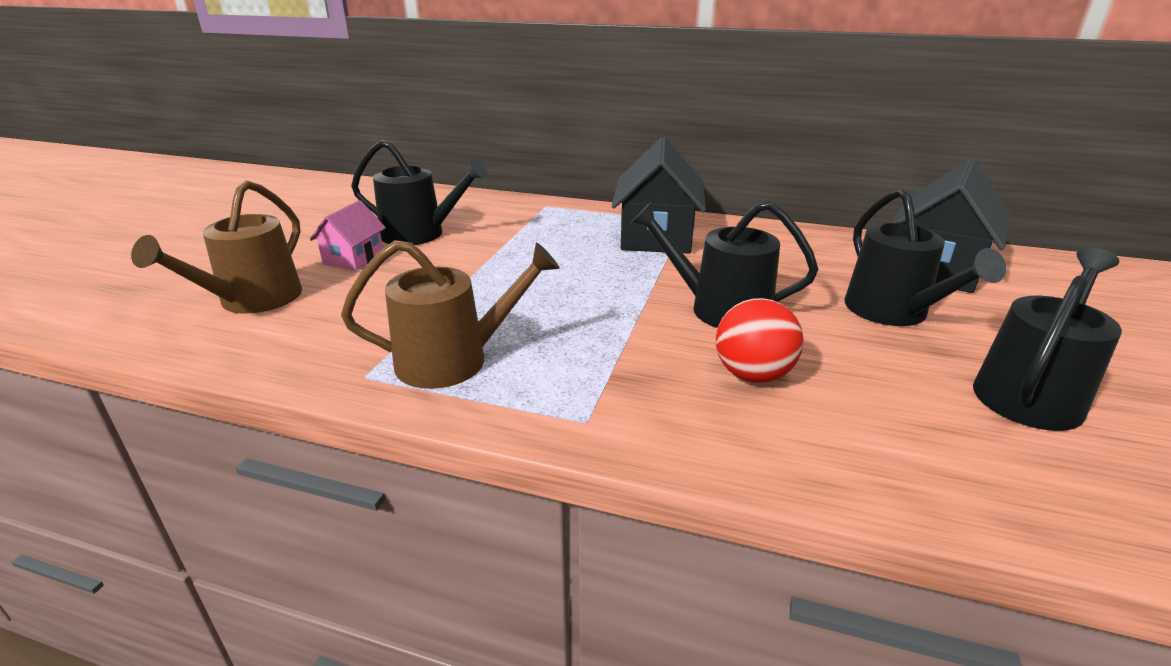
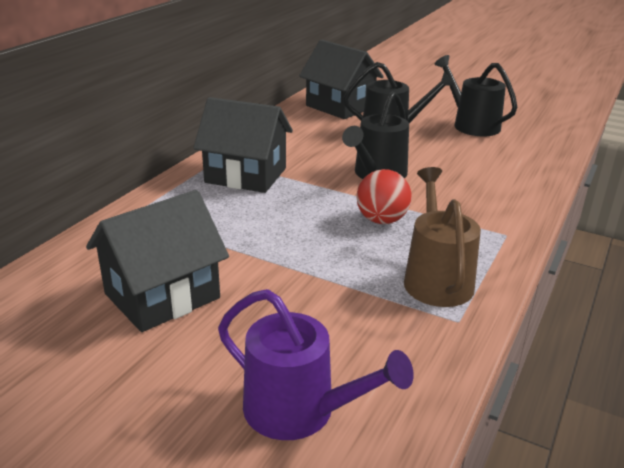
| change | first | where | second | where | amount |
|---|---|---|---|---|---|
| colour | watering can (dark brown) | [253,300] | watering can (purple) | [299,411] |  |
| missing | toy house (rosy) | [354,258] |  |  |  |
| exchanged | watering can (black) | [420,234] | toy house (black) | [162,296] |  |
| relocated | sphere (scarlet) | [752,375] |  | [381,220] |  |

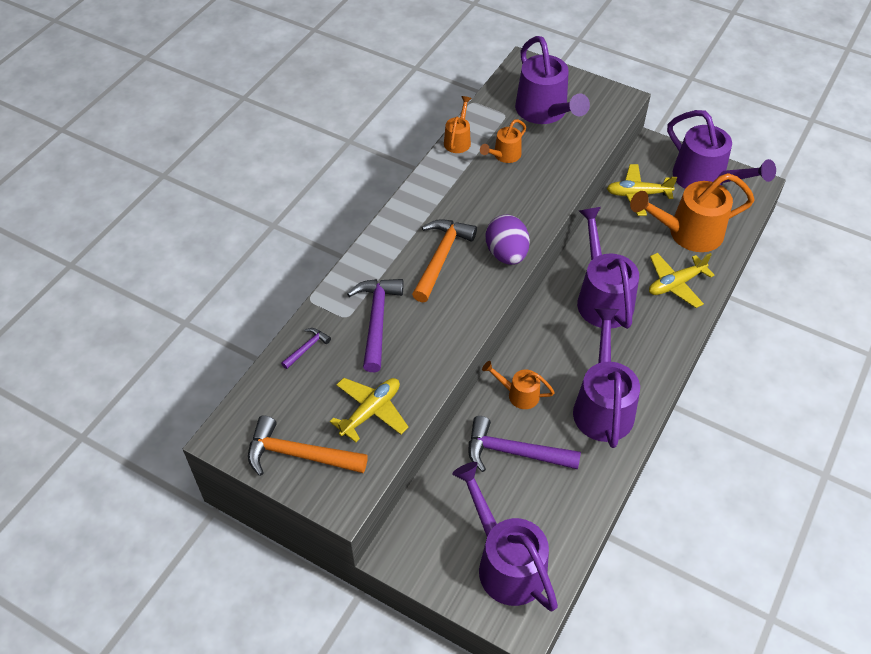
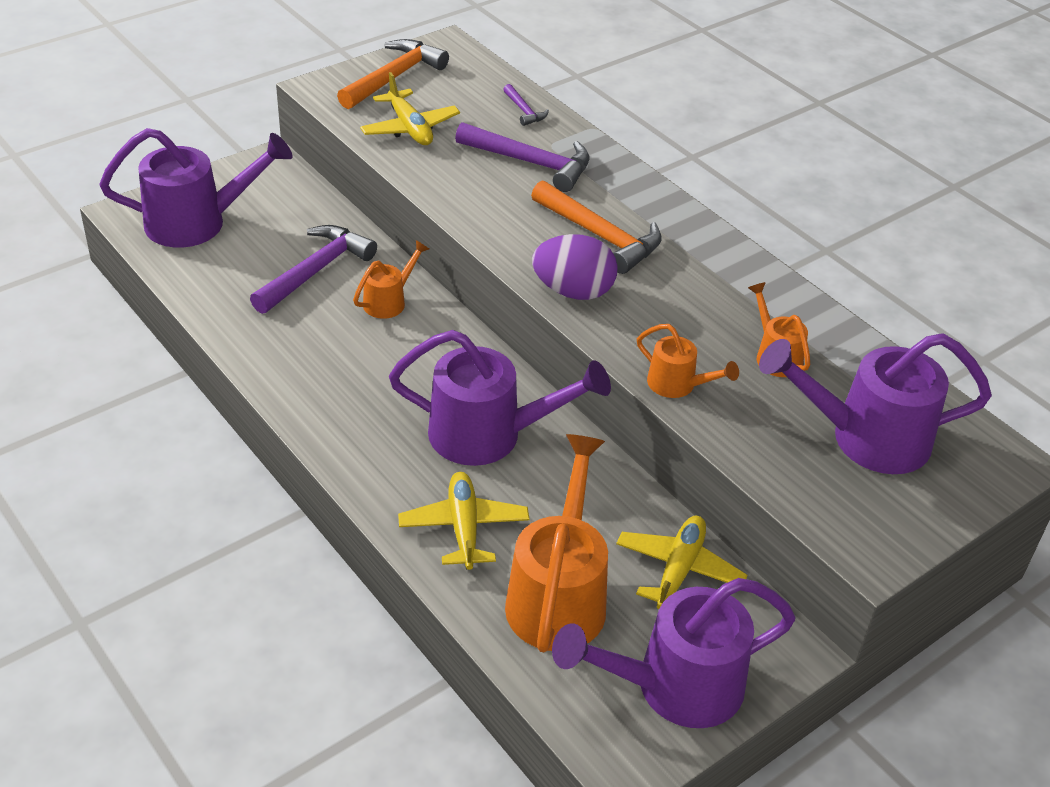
| change | first | where | second | where | amount |
|---|---|---|---|---|---|
| relocated | watering can (bright orange) | [458,140] |  | [677,385] |  |
| missing | watering can (purple) | [603,405] |  |  |  |

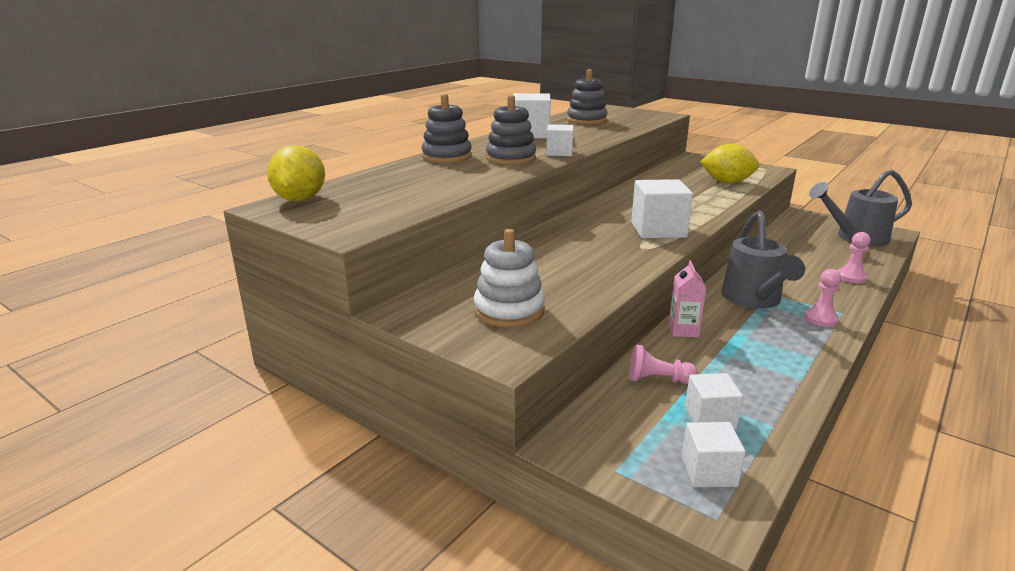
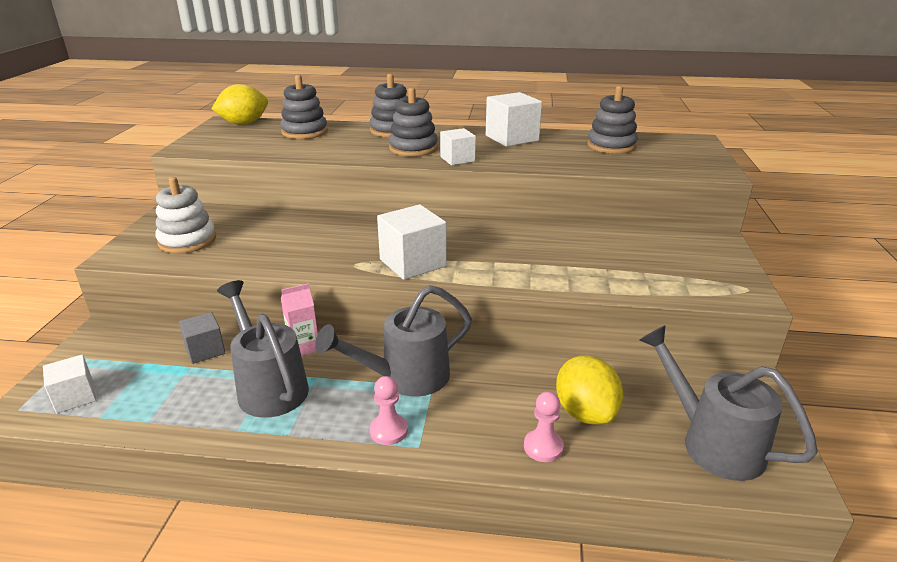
| change | first | where | second | where | amount |
|---|---|---|---|---|---|
| exchanged | game pawn (rosy) | [657,380] | block (ash-grey) | [205,350] |  |
| missing | block (white) | [710,417] |  |  |  |
| relocated | toy lemon (golden) | [727,182] |  | [585,412] |  |
| appeared |  |  | watering can (ash-grey) | [269,386] |  |
| appeared |  |  | stacking rings (ash-grey) | [304,132] |  |

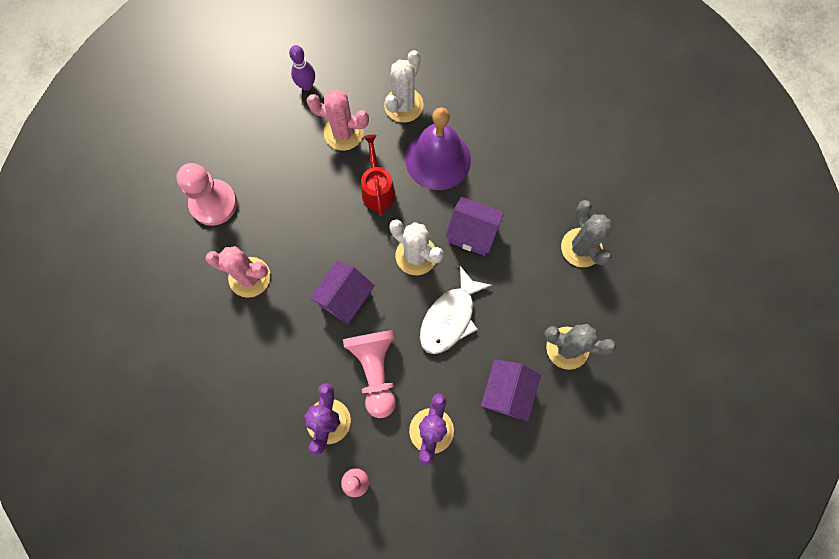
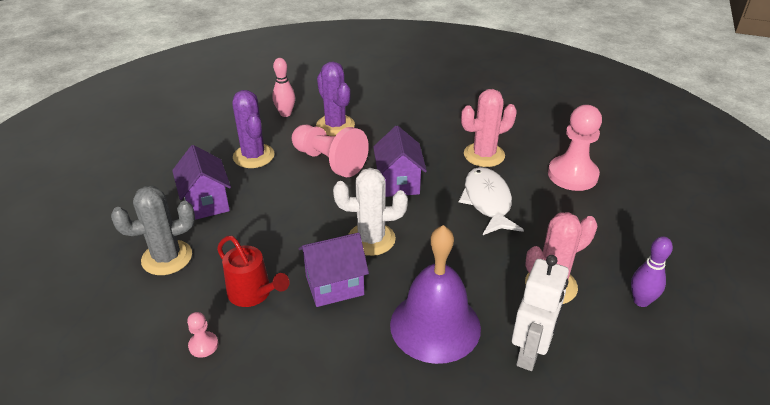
| change | first | where | second | where | amount |
|---|---|---|---|---|---|
| relocated | watering can (scarlet) | [377,189] |  | [253,294] |  |
| exchanged | cactus (white) | [403,105] | robot (white) | [530,352] |  |
| relocated | fish figure (white) | [450,317] |  | [487,202] |  |
| exchanged | cactus (ash-grey) | [581,247] | game pawn (rosy) | [203,345] |  |

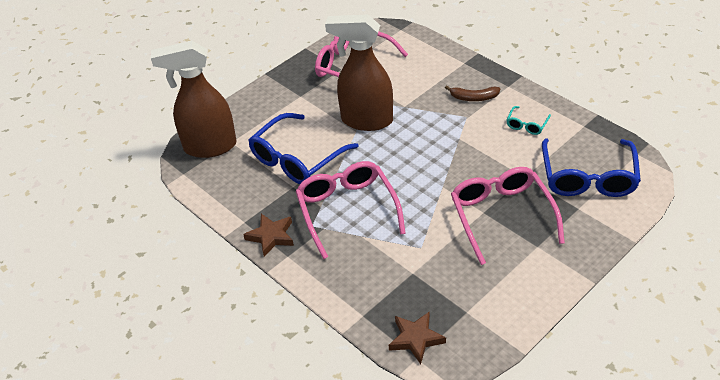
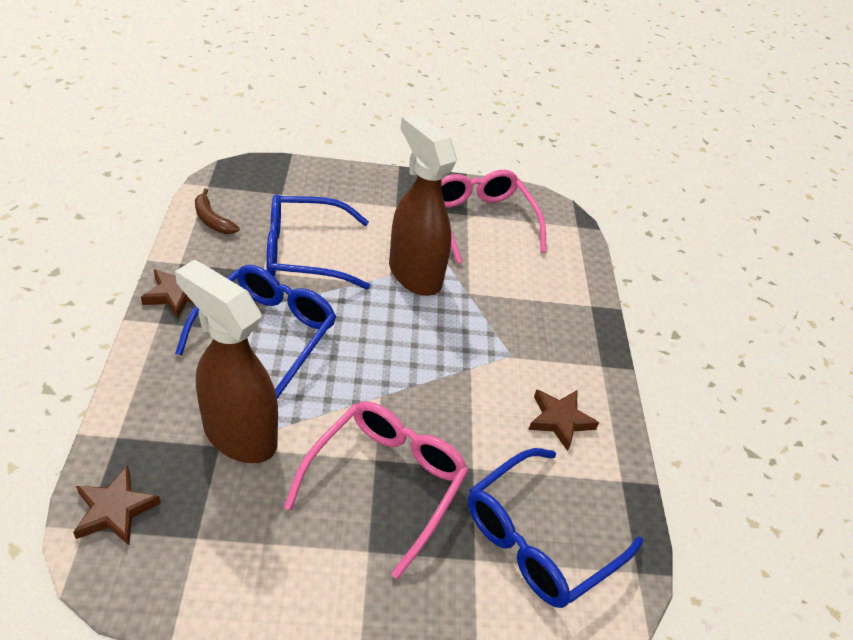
| change | first | where | second | where | amount |
|---|---|---|---|---|---|
| relocated | sprayer (dark brown) | [209,147] |  | [239,434] |  |
| colour | spectacles (rosy) | [347,211] | spectacles (blue) | [266,334] |  |
| relocated | toy banana (dark brown) | [474,98] |  | [212,220] |  |
| exchanged | spectacles (aqua) | [527,125] | star (dark brown) | [560,420] |  |

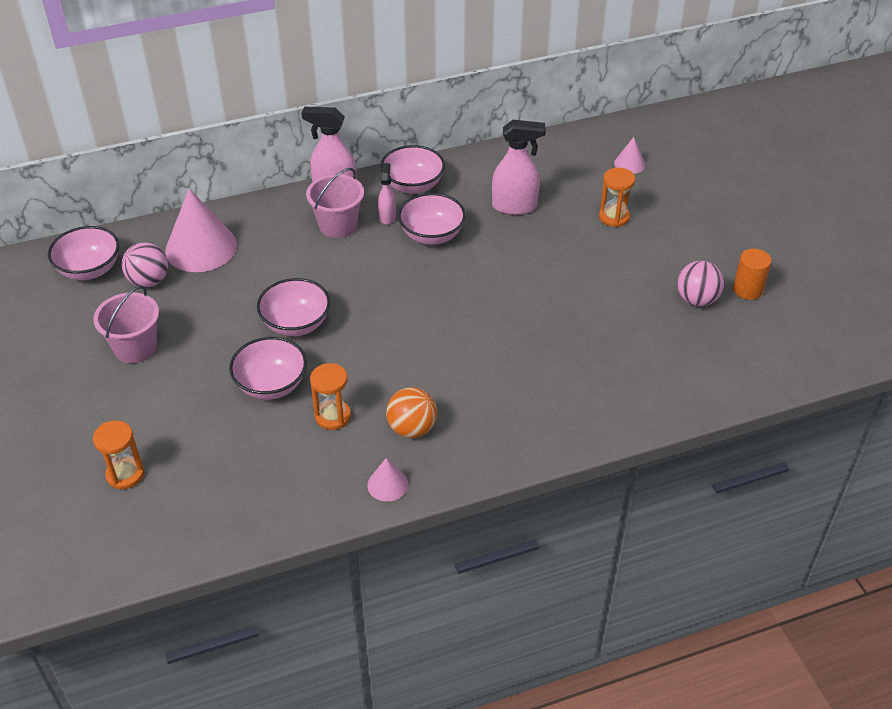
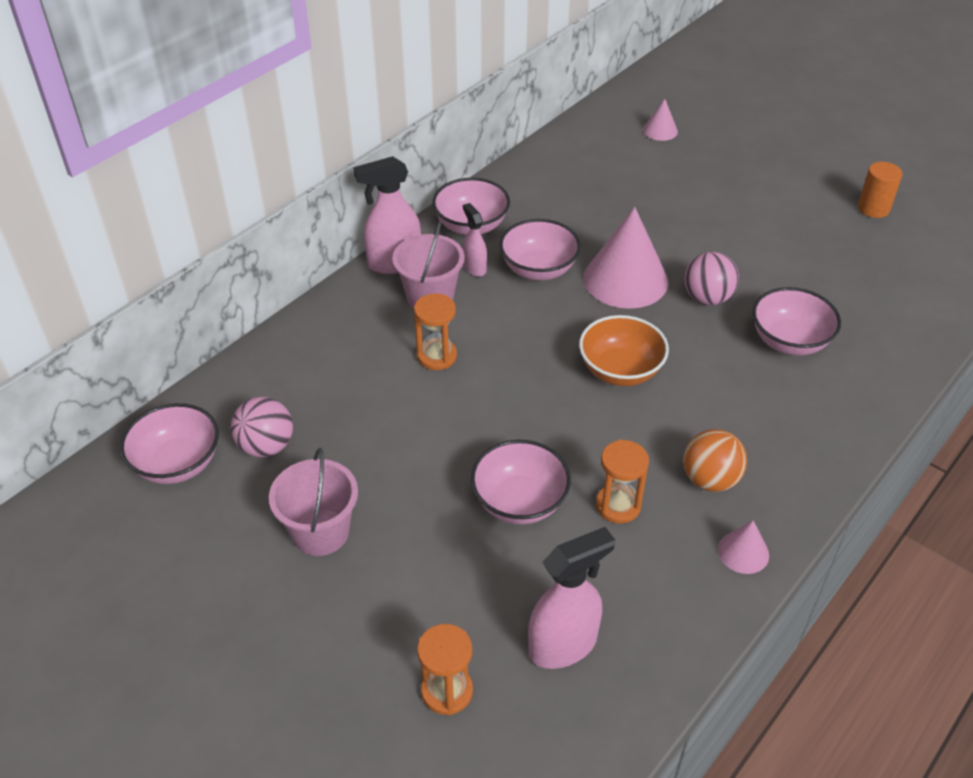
| change | first | where | second | where | amount |
|---|---|---|---|---|---|
| relocated | solid cone (rosy) | [201,248] |  | [625,279] |  |
| relocated | deep dish (rosy) | [296,324] |  | [789,341] |  |
| relocated | sprayer (rosy) | [515,206] |  | [563,645] |  |
| relocated | hourglass (bright orange) | [614,217] |  | [437,356] |  |
| relocated | sphere (rosy) | [696,300] |  | [707,298] |  |
| appeared |  |  | deep dish (bright orange) | [620,371] |  |

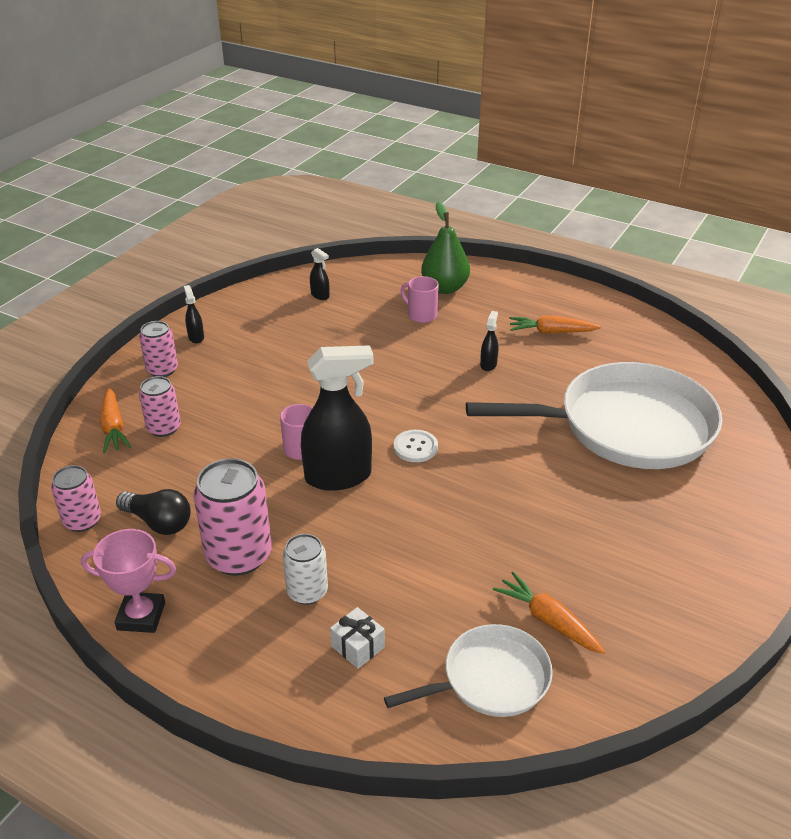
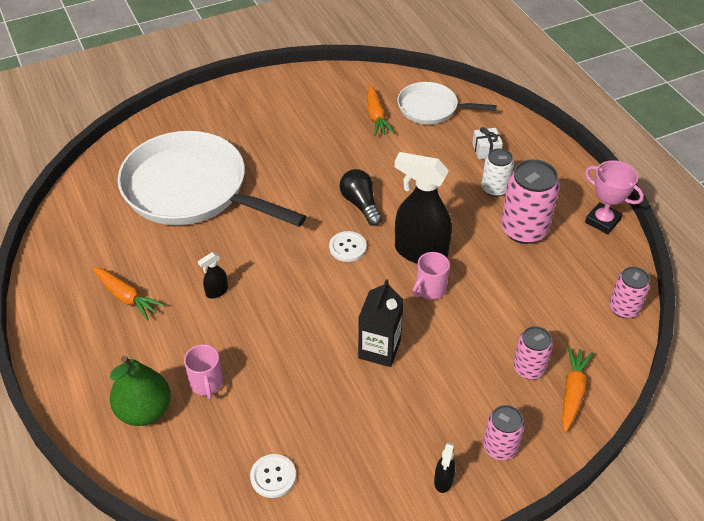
| change | first | where | second | where | amount |
|---|---|---|---|---|---|
| relocated | lightbulb (black) | [158,522] |  | [360,204] |  |
| exchanged | sprayer (black) | [320,295] | sewing button (white) | [273,476] |  |
| appeared |  |  | juice carton (black) | [379,349] |  |

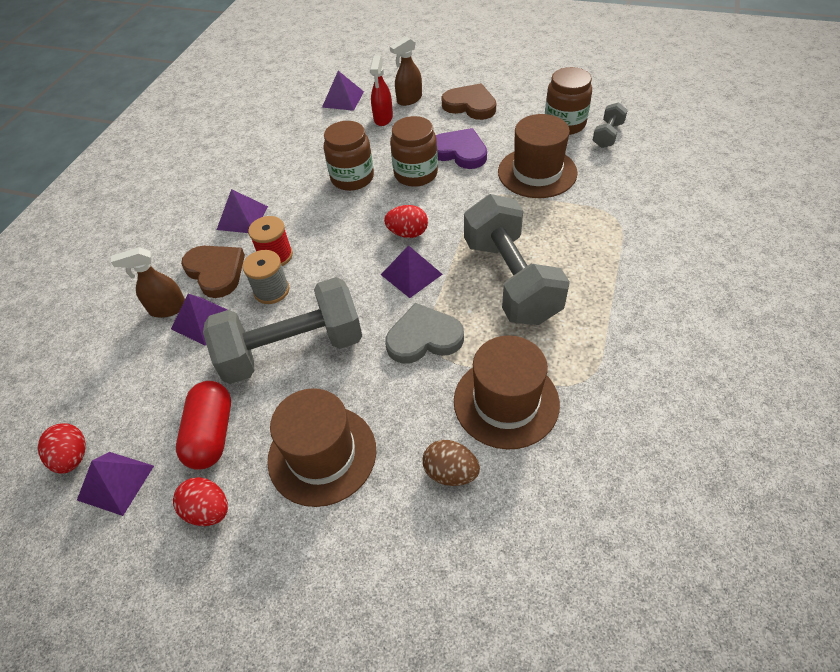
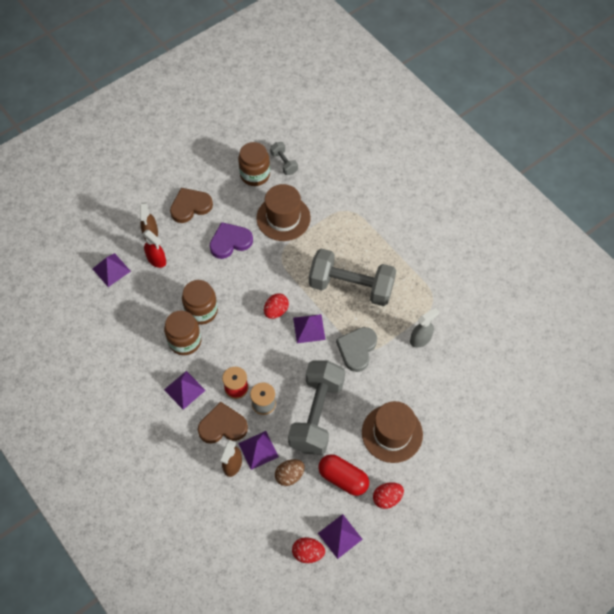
| change | first | where | second | where | amount |
|---|---|---|---|---|---|
| relocated | preserve jar (dark brown) | [416,174] |  | [185,341] |  |
| relocated | toy egg (dark brown) | [450,472] |  | [289,475] |  |
| exchanged | top hat (dark brown) | [506,402] | sprayer (ash-grey) | [420,339] |  |

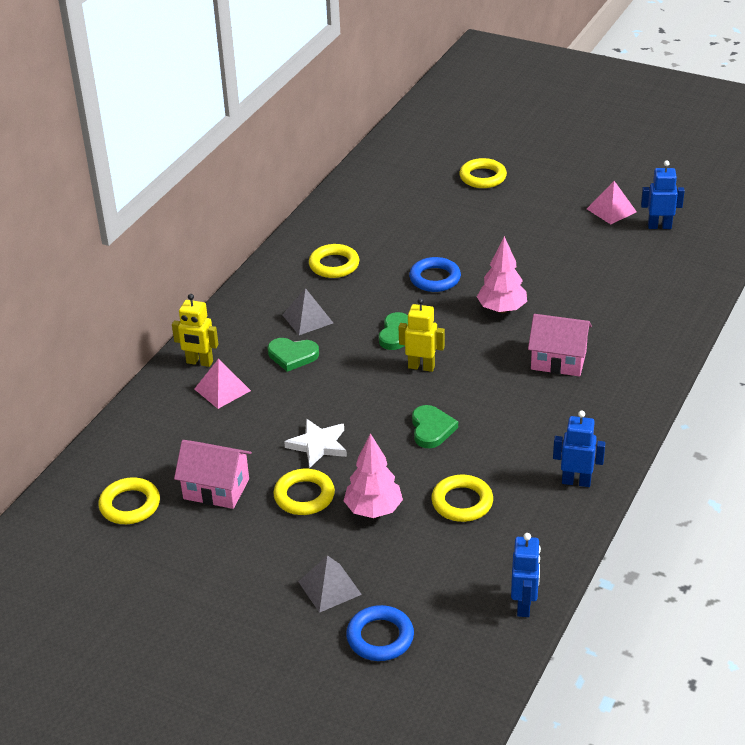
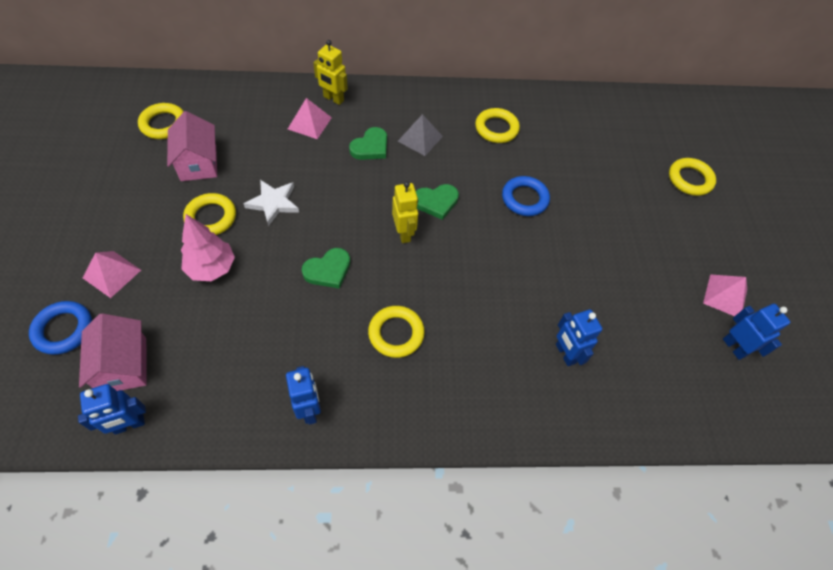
| change | first | where | second | where | amount |
|---|---|---|---|---|---|
| spun | robot (golden) | [199,362] |  | [333,99] | 45 degrees counterclockwise |
| spun | heart shape (emerald) | [292,356] |  | [370,147] | 120 degrees counterclockwise |
| colour | pyramid shape (ash-grey) | [329,588] | pyramid shape (rosy) | [112,274] |  |
| relocated | torus (golden) | [462,502] |  | [396,333] |  |
| missing | tree (rosy) | [502,309] |  |  |  |
| relocated | toy house (rosy) | [558,360] |  | [123,365] |  |
| appeared |  |  | robot (blue) | [565,354] |  |

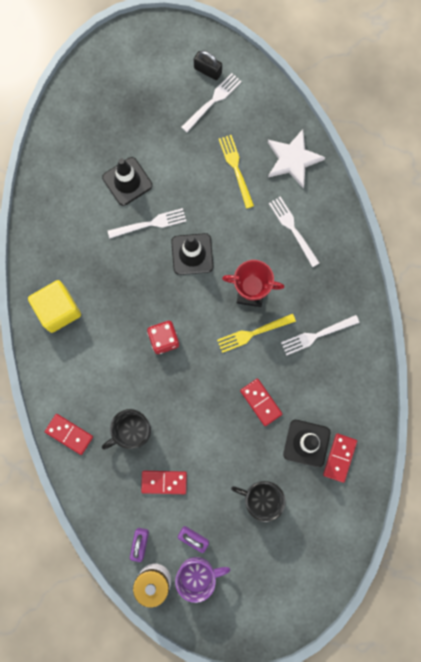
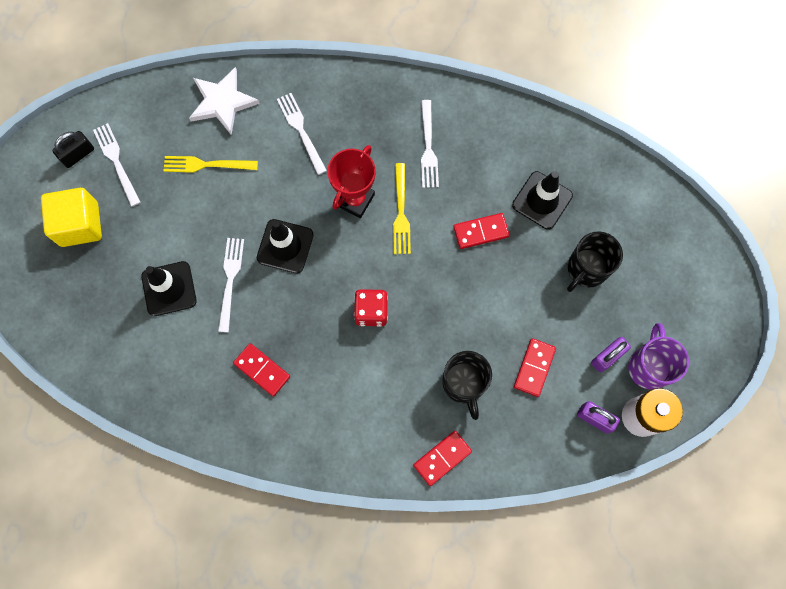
| change | first | where | second | where | amount |
|---|---|---|---|---|---|
| relocated | block (golden) | [58,310] |  | [79,224] |  |
| spun | dinner fork (white) | [292,229] |  | [301,130] | 75 degrees clockwise |
| relocated | domino piece (scarlet) | [339,457] |  | [262,370] |  |

